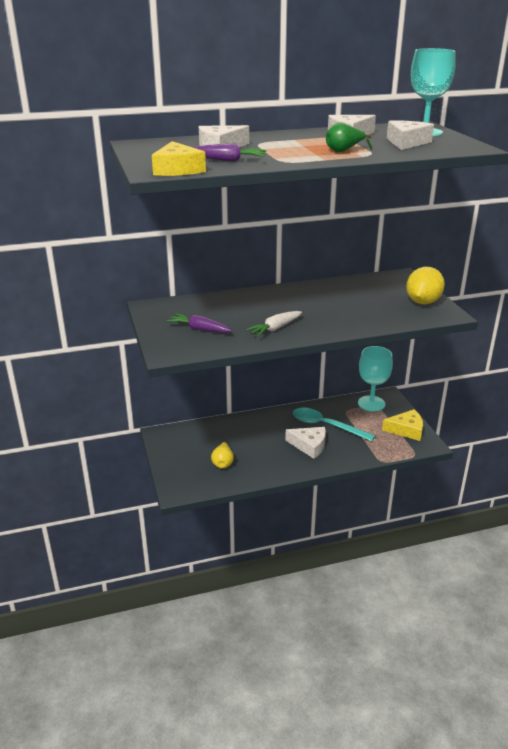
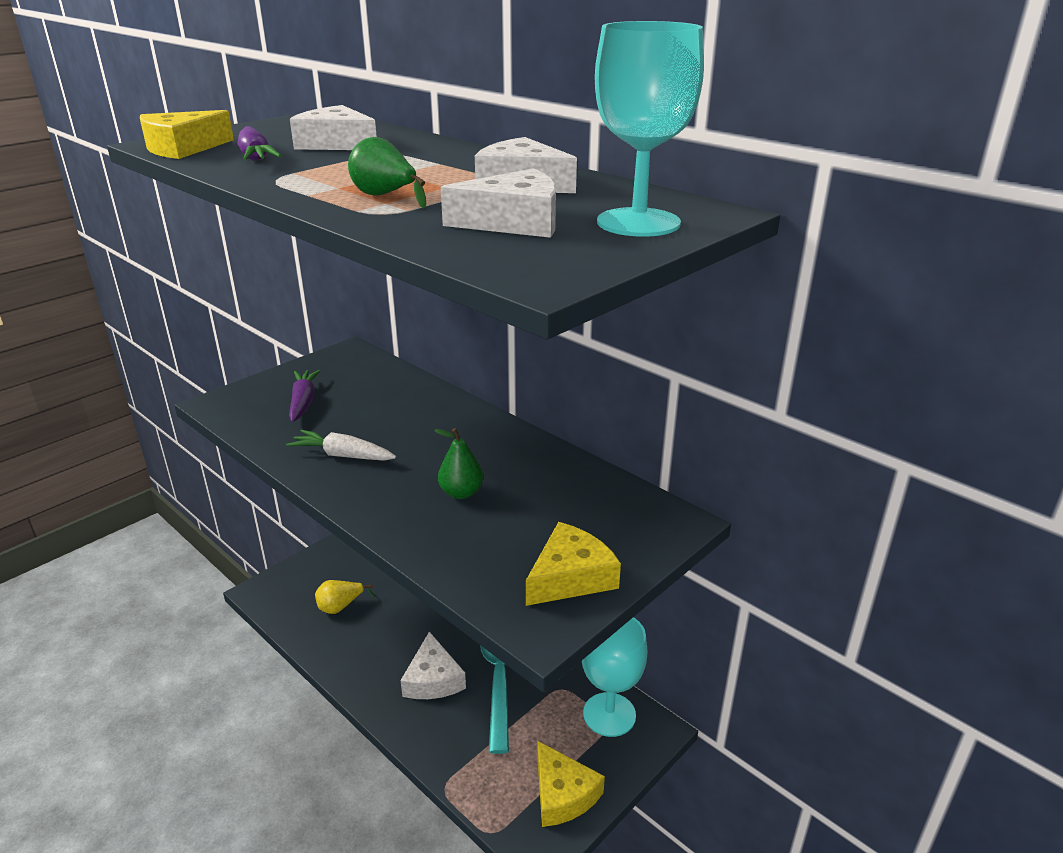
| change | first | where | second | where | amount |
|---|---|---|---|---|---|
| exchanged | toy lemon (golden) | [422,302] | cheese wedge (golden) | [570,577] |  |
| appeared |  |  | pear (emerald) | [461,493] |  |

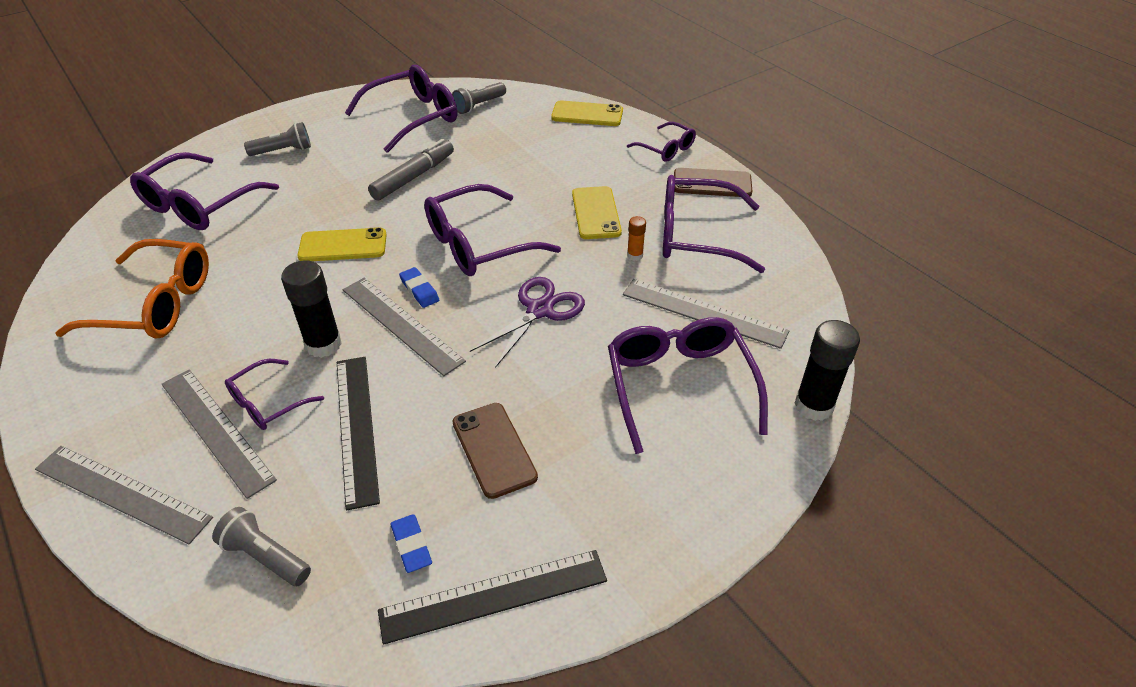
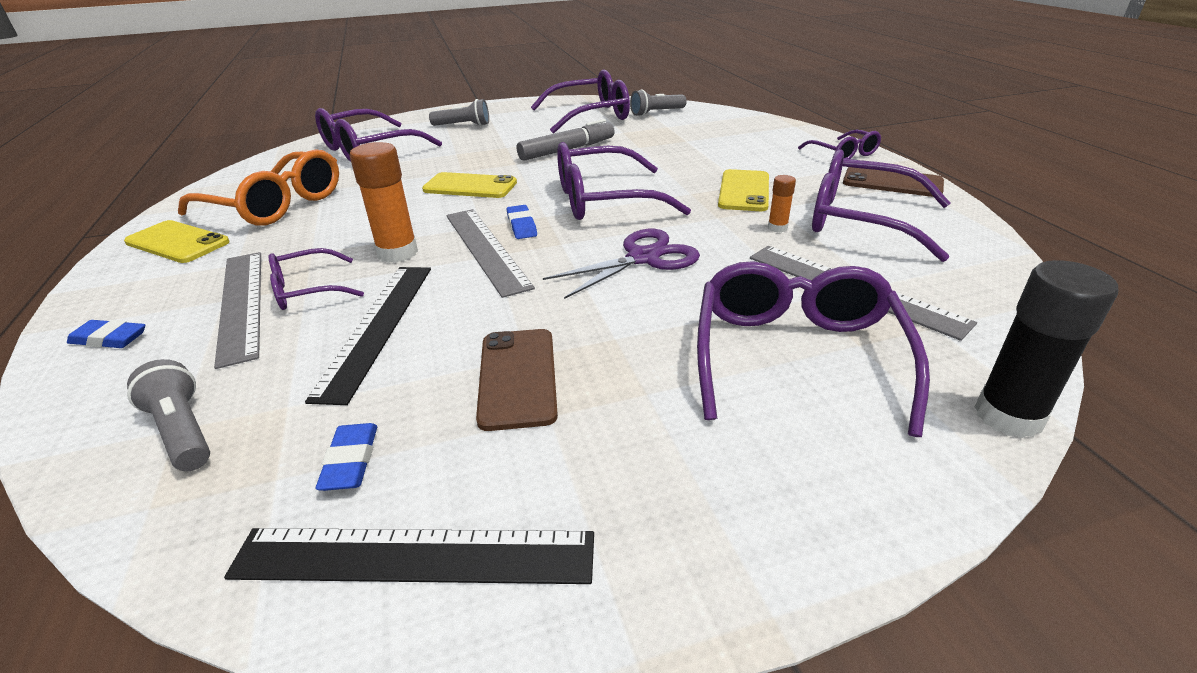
| change | first | where | second | where | amount |
|---|---|---|---|---|---|
| exchanged | measuring stick (ash-grey) | [122,493] | eraser (blue) | [109,339] |  |
| colour | stick of glue (black) | [323,344] | stick of glue (bright orange) | [397,253] |  |
| relocated | phone (golden) | [587,114] |  | [177,242] |  |

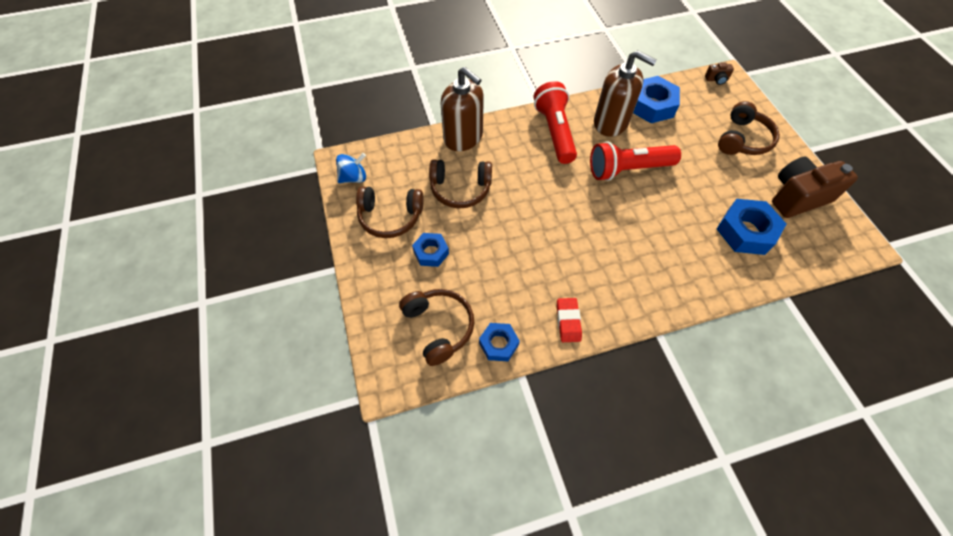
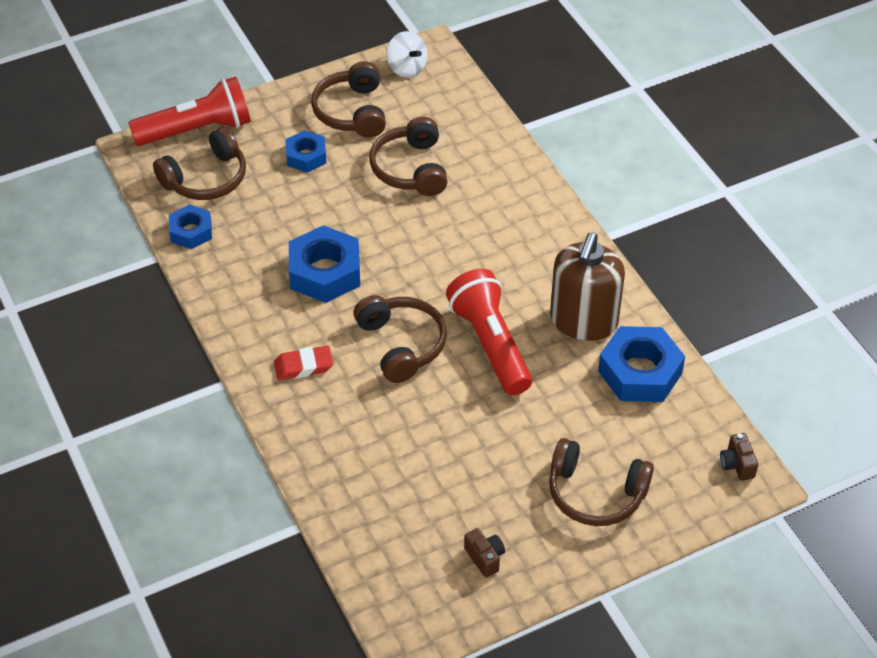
| change | first | where | second | where | amount |
|---|---|---|---|---|---|
| colour | spinning top (blue) | [354,178] | spinning top (white) | [407,68] |  |
| missing | soap pump (dark brown) | [463,138] |  |  |  |
| relocated | pocket torch (scarlet) | [554,132] |  | [197,130] |  |
| relocated | eraser (scarlet) | [568,321] |  | [303,366] |  |
| relocated | hex nut (blue) | [746,231] |  | [325,272] |  |
| size | photo camera (dark brown) | [797,197] |  | [485,558] | x0.42 |
| appeared |  |  | over-ear headphones (dark brown) | [401,344] |  |

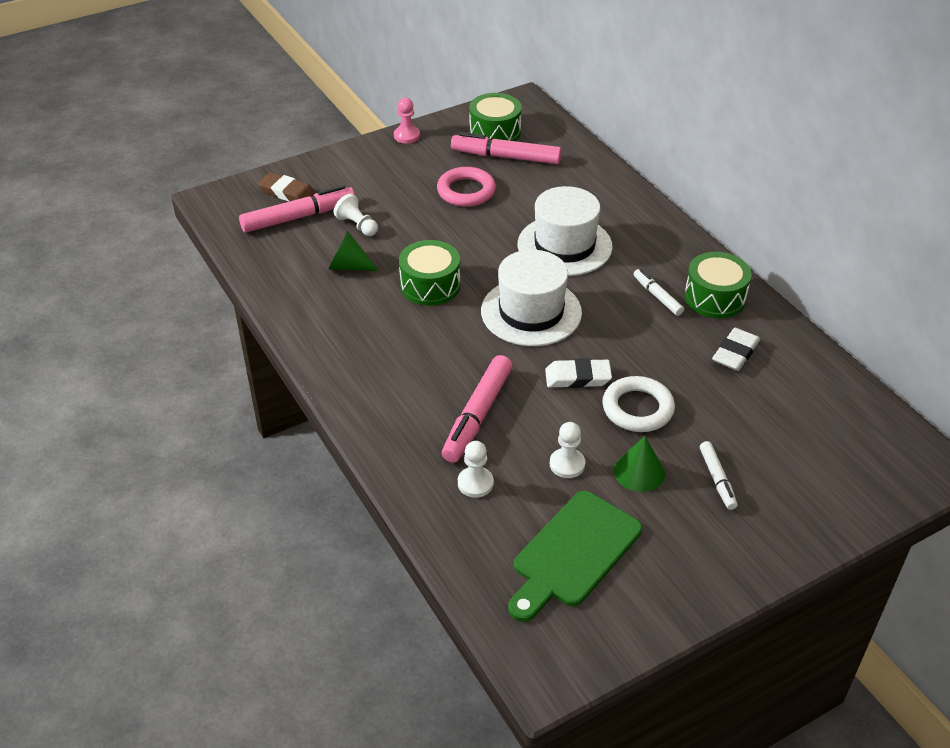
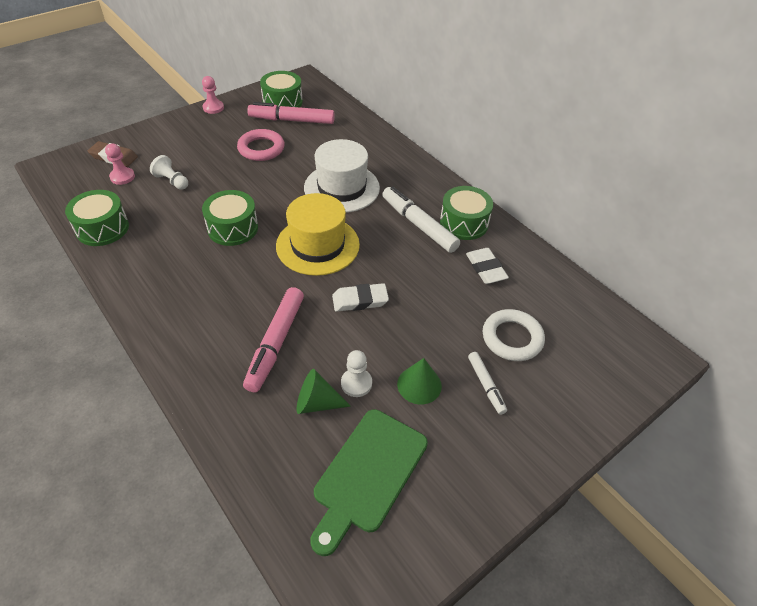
| change | first | where | second | where | amount |
|---|---|---|---|---|---|
| exchanged | marker pen (rosy) | [298,217] | game pawn (rosy) | [122,177] |  |
| relocated | solid cone (emerald) | [348,266] |  | [317,403] |  |
| missing | game pawn (white) | [475,483] |  |  |  |
| colour | top hat (white) | [531,312] | top hat (golden) | [317,245] |  |
| relocated | torus (white) | [637,408] |  | [512,338] |  |
| size | marker pen (white) | [657,296] |  | [418,225] | x1.80 |
| spun | eraser (white) | [735,353] |  | [485,268] | 45 degrees counterclockwise |
| appeared |  |  | drum (emerald) | [102,228] |  |

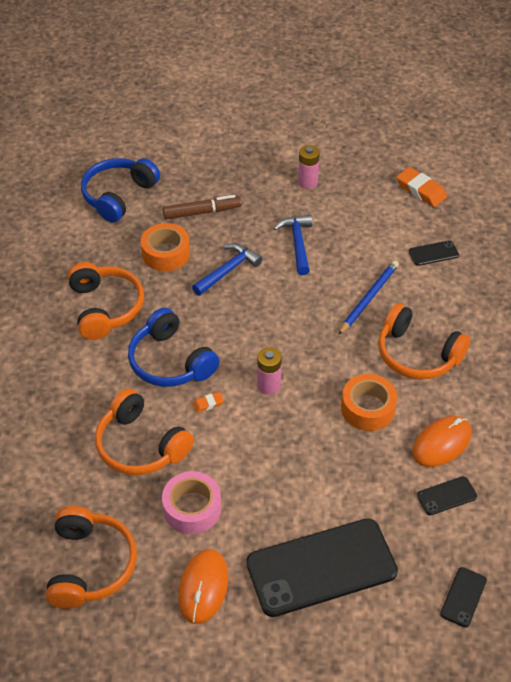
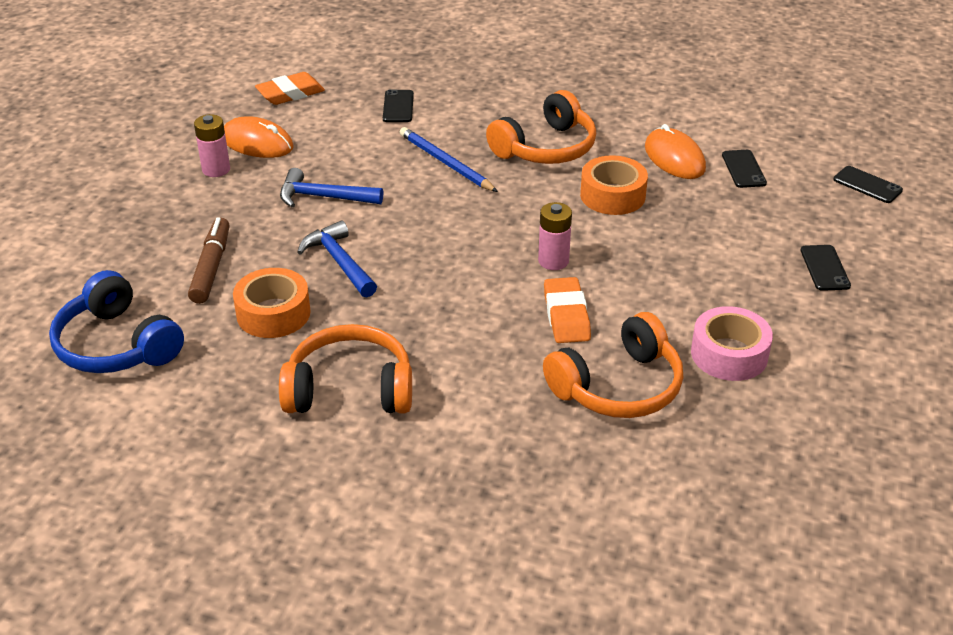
| change | first | where | second | where | amount |
|---|---|---|---|---|---|
| missing | over-ear headphones (bright orange) | [90,565] |  |  |  |
| missing | over-ear headphones (blue) | [170,362] |  |  |  |
| relocated | PC mouse (bright orange) | [203,587] |  | [257,142] |  |
| size | eraser (bright orange) | [208,404] |  | [566,315] | x1.99 |
| size | phone (black) | [321,567] |  | [824,268] | x0.42 |

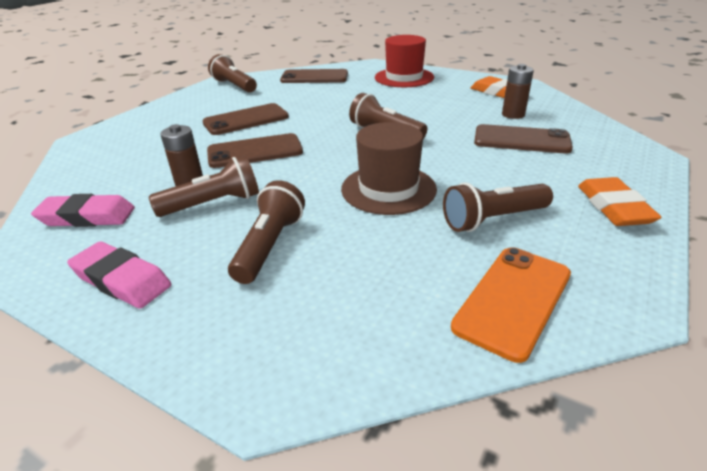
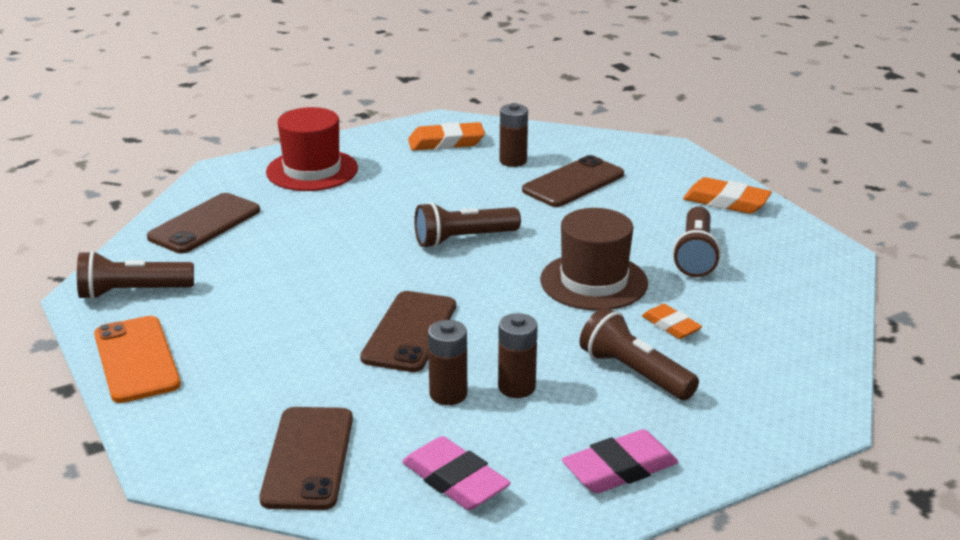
| change | first | where | second | where | amount |
|---|---|---|---|---|---|
| spun | eraser (rosy) | [87,217] |  | [455,480] | 75 degrees counterclockwise |
| exchanged | pocket torch (dark brown) | [214,204] | power cell (dark brown) | [516,387] |  |
| relocated | phone (dark brown) | [246,120] |  | [308,458] |  |
| relocated | phone (bright orange) | [513,300] |  | [136,359] |  |
| appeared |  |  | eraser (bright orange) | [671,326] |  |

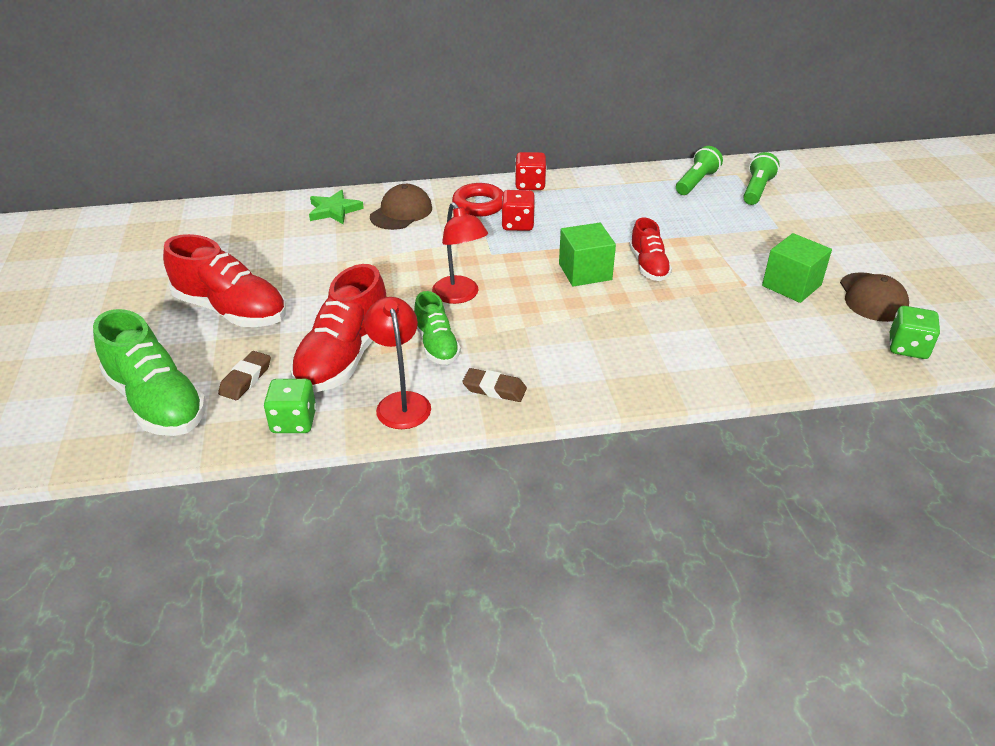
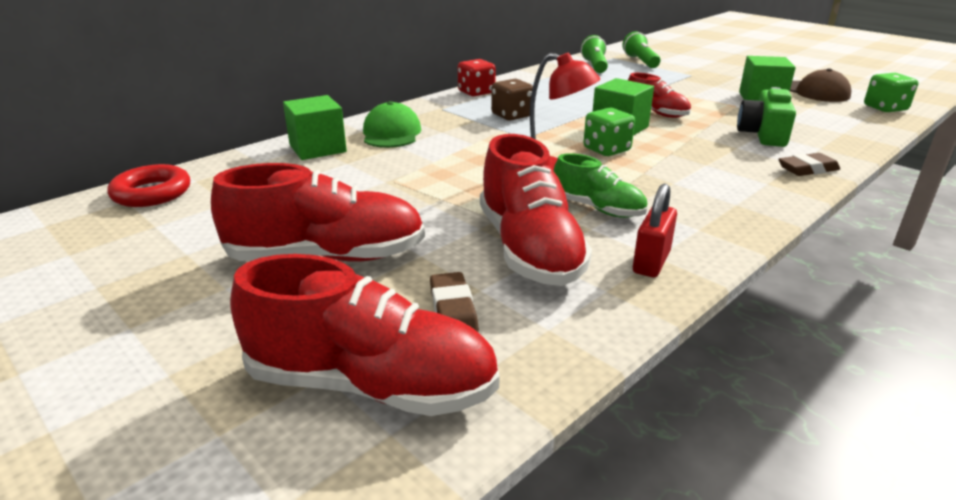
| change | first | where | second | where | amount |
|---|---|---|---|---|---|
| colour | sneaker (emerald) | [157,402] | sneaker (scarlet) | [372,385] |  |
| relocated | dice (emerald) | [294,421] |  | [606,150] |  |
| exchanged | star (emerald) | [334,210] | block (emerald) | [317,148] |  |
| exchanged | lamp (scarlet) | [401,402] | padlock (scarlet) | [651,262] |  |
| colour | baseball cap (dark brown) | [401,212] | baseball cap (emerald) | [391,133] |  |
| relocated | torus (scarlet) | [479,205] |  | [152,193] |  |
| relocated | eraser (dark brown) | [494,389] |  | [807,169] |  |
| colour | dice (scarlet) | [517,224] | dice (dark brown) | [511,115] |  |
| appeared |  |  | photo camera (emerald) | [763,134] |  |

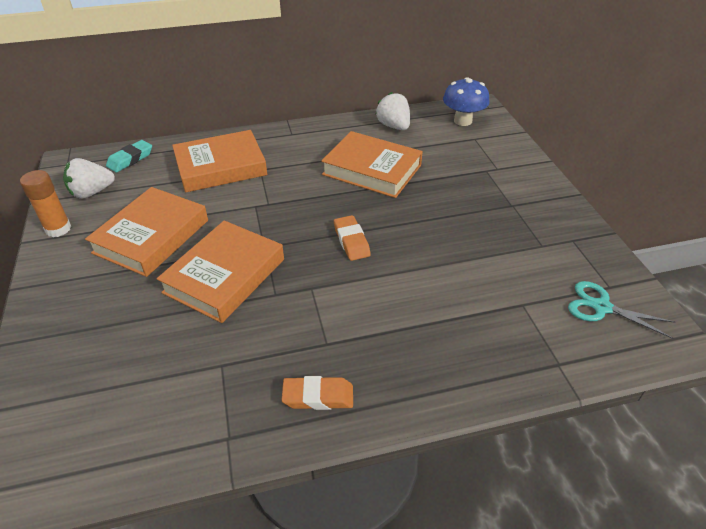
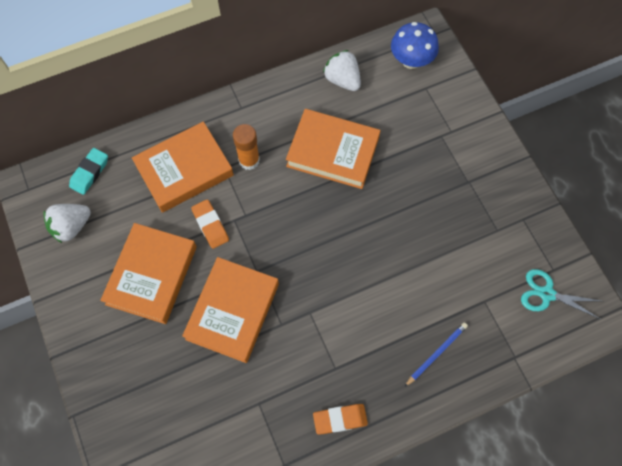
| change | first | where | second | where | amount |
|---|---|---|---|---|---|
| relocated | stick of glue (bright orange) | [58,229] |  | [249,160] |  |
| relocated | eraser (bright orange) | [351,241] |  | [210,225] |  |
| appeared |  |  | wooden pencil (blue) | [436,353] |  |

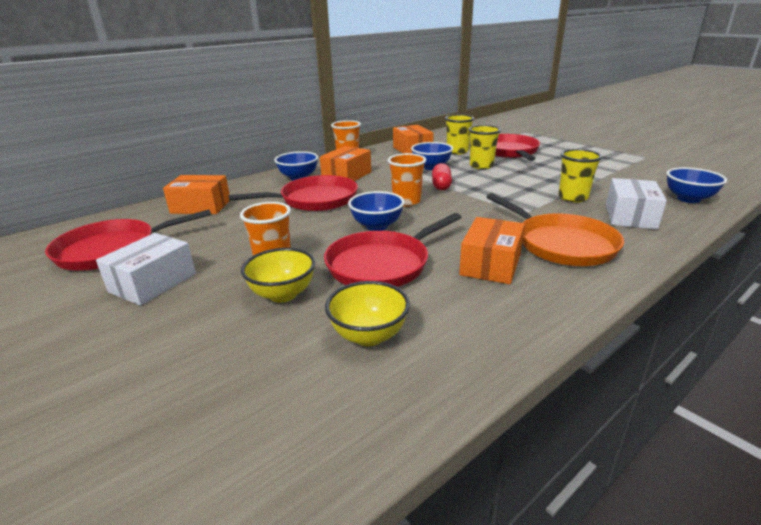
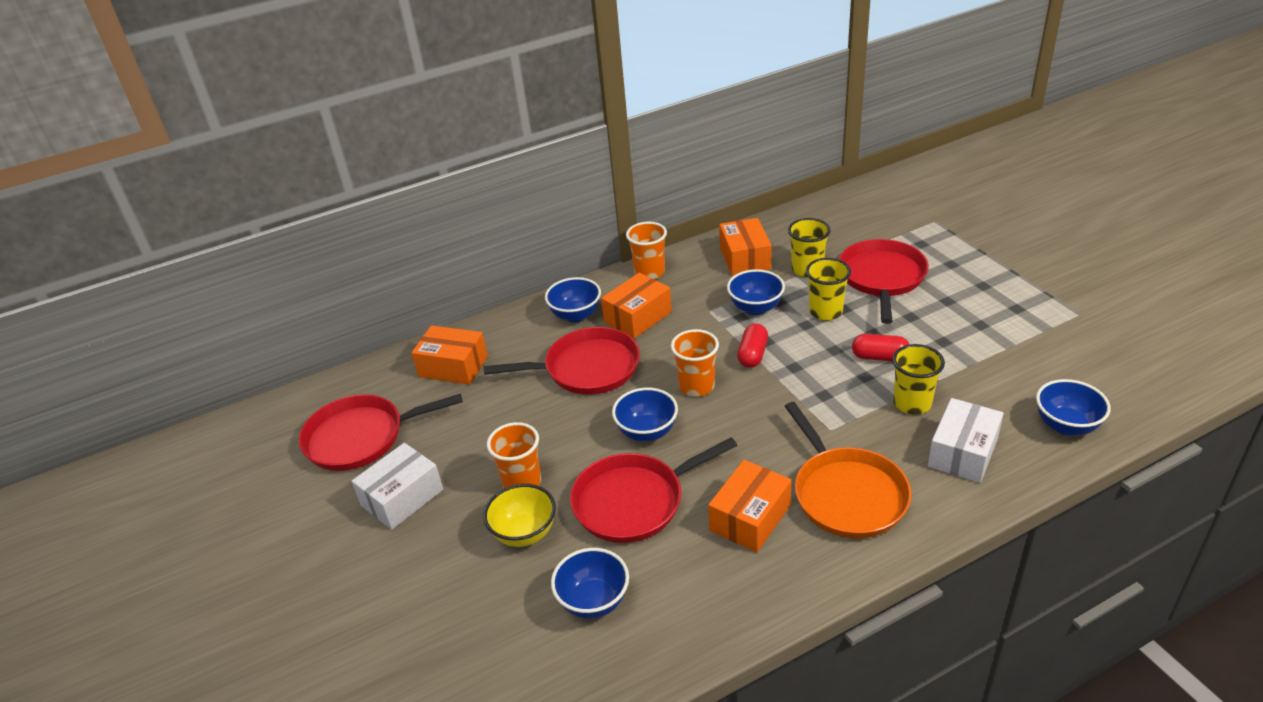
| change | first | where | second | where | amount |
|---|---|---|---|---|---|
| colour | deep dish (golden) | [369,335] | deep dish (blue) | [593,601] |  |
| appeared |  |  | pill (scarlet) | [879,357] |  |

